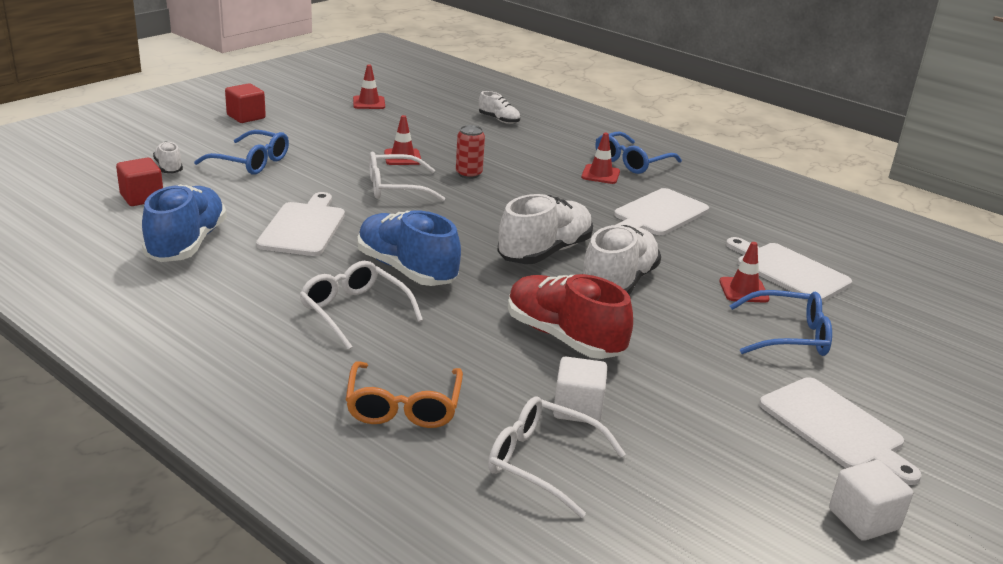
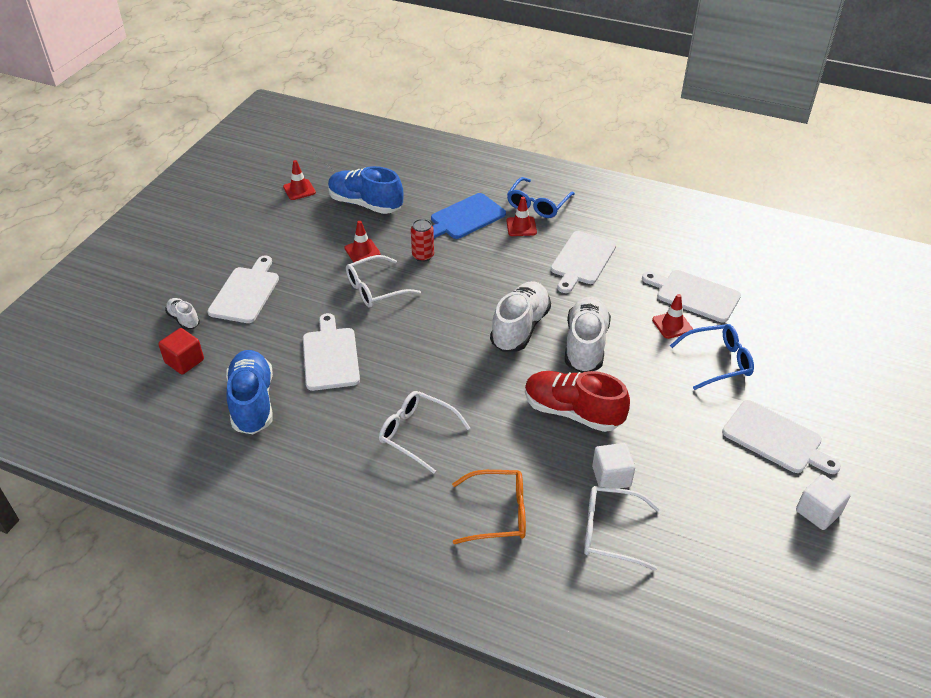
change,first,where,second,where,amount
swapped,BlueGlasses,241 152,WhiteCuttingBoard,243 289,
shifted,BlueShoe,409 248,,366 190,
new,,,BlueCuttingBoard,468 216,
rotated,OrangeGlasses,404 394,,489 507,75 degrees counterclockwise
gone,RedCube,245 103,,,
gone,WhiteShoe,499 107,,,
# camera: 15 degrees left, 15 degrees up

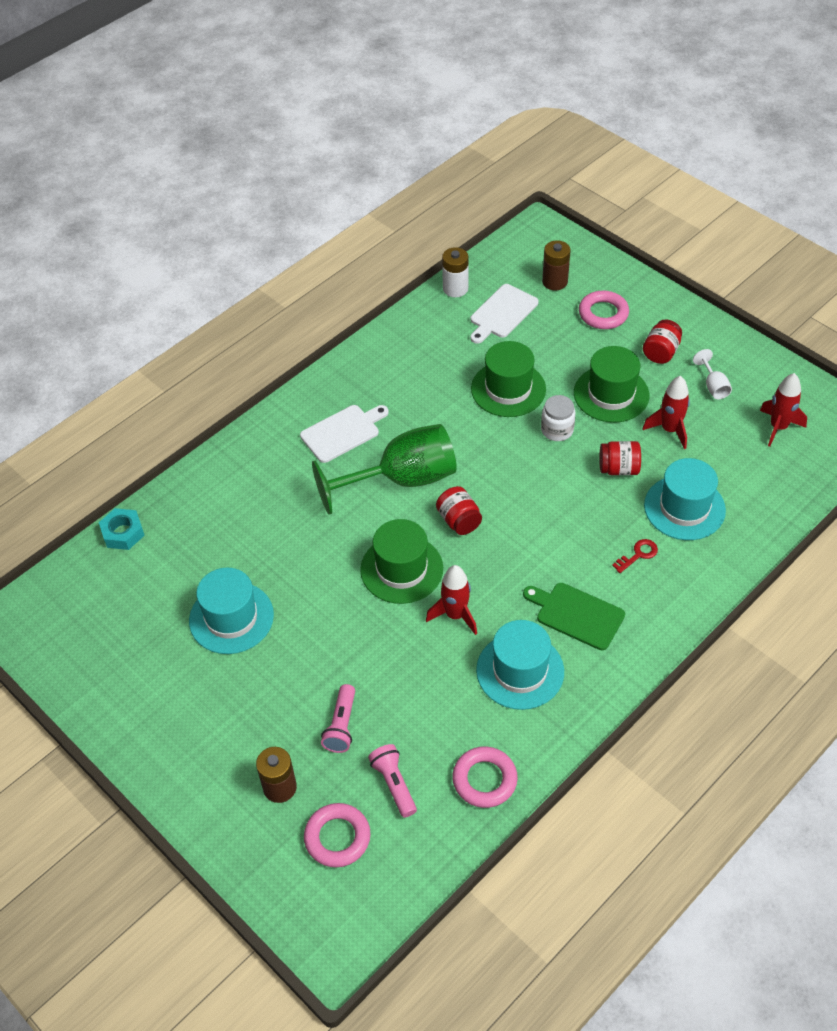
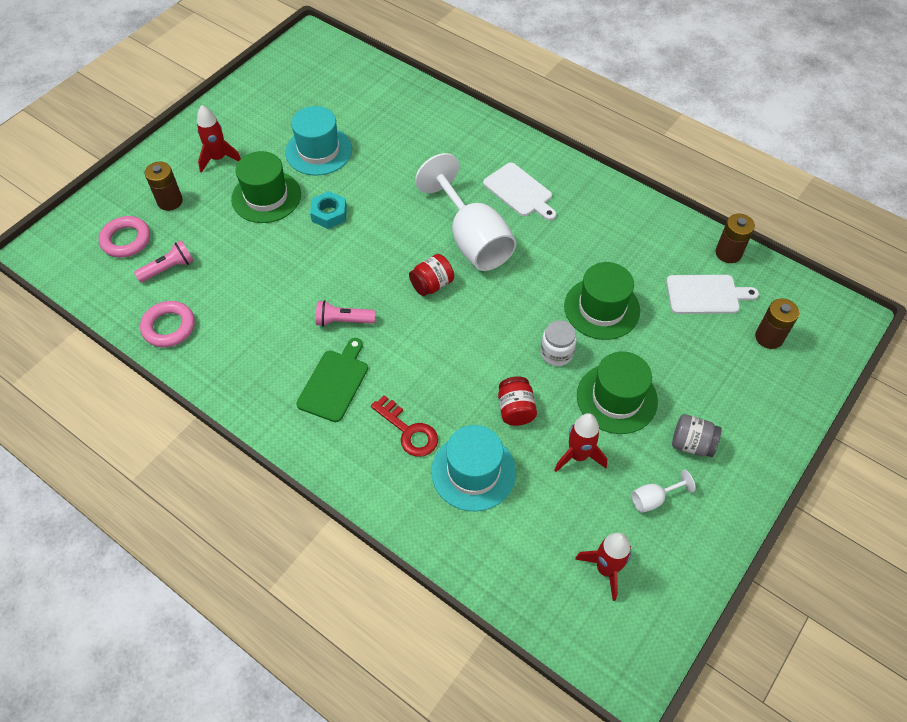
change,first,where,second,where,amount
shifted,RedRocket,451 600,,219 139,
shifted,GreenHat,401 561,,266 187,
shifted,TurquoiseNut,122 529,,328 210,
shifted,PinkFlashlight,338 718,,345 313,
scaled,RedKey,635 556,,404 426,x1.56
repainted,GreenGoblet,384 469,WhiteGoblet,465 212,
rotated,WhiteCuttingBoard,504 314,,712 294,150 degrees clockwise
repainted,RedJar,662 341,GreyJar,697 435,
repainted,WhiteBattery,455 272,BrownBattery,735 238,
gone,TurquoiseHat,520 665,,,
gone,PinkRing,604 310,,,
# camera: 80 degrees right, 5 degrees up

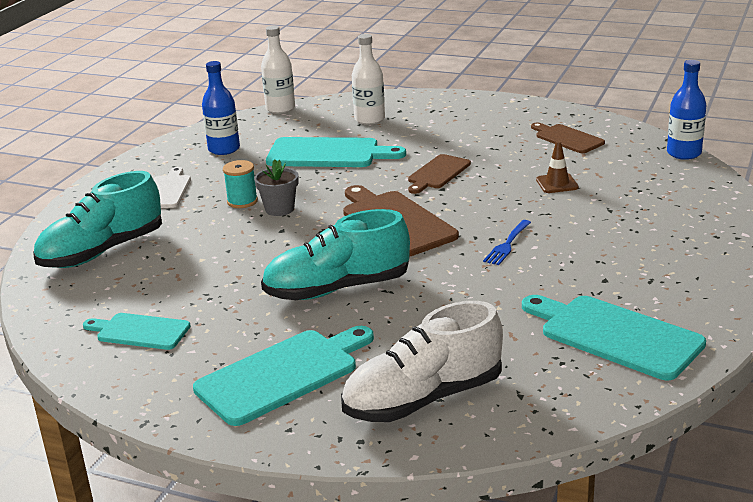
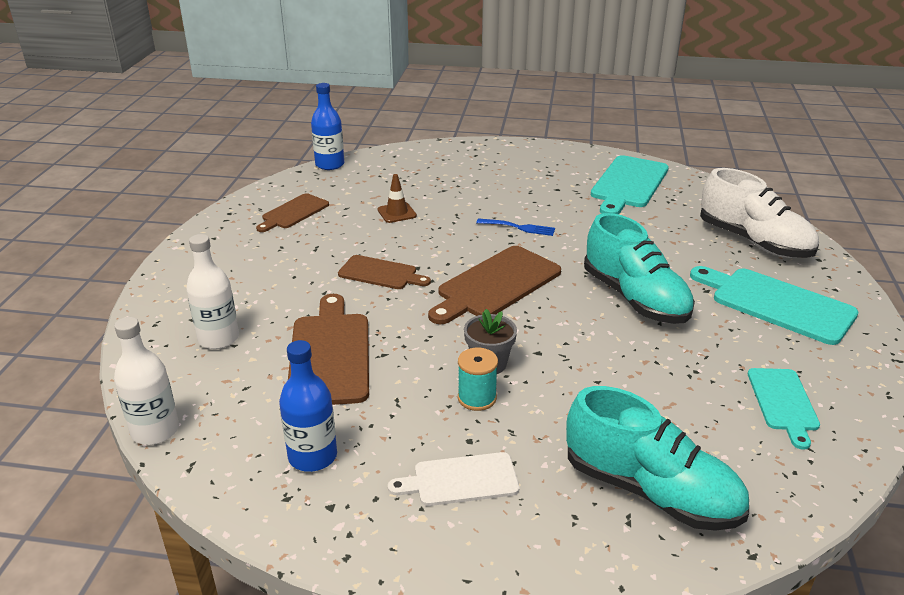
change,first,where,second,where,amount
repainted,TurquoiseCuttingBoard,336 152,BrownCuttingBoard,328 349,
# camera: 105 degrees left, 5 degrees up

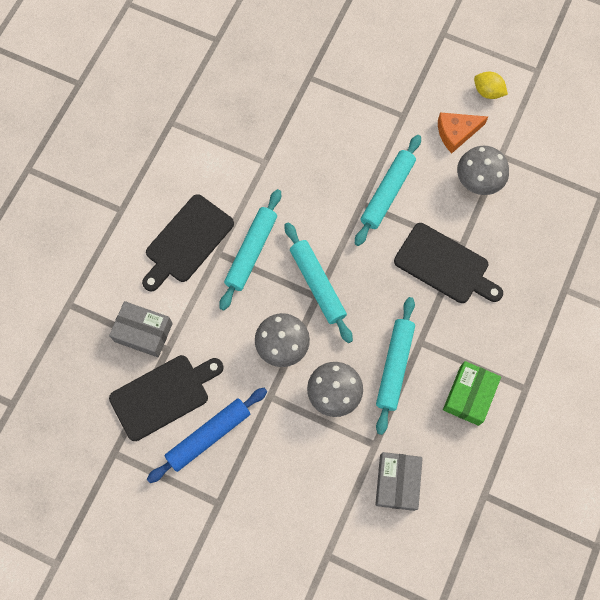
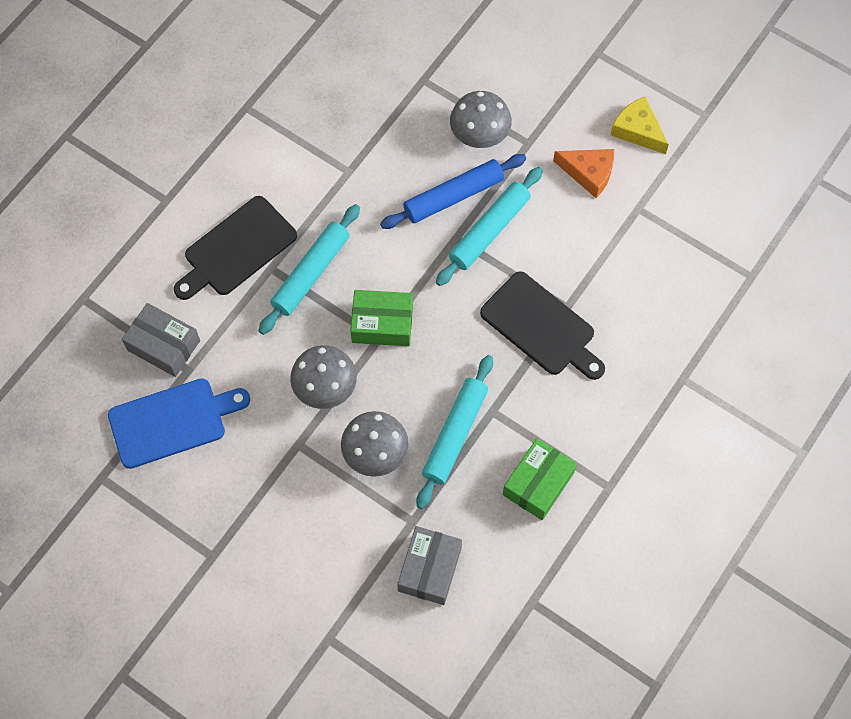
change,first,where,second,where,amount
repainted,BlackCuttingBoard,166 398,BlueCuttingBoard,179 424,
swapped,TurquoiseRollingPin,319 282,GreenBox,382 318,
shifted,BlueRollingPin,207 435,,453 191,
shifted,GreyMushroom,483 170,,481 119,
rotated,OrangeCheese,463 132,,583 173,150 degrees counterclockwise
swapped,YellowLemon,491 85,YellowCheese,640 125,
# camera: 10 degrees right, 5 degrees down

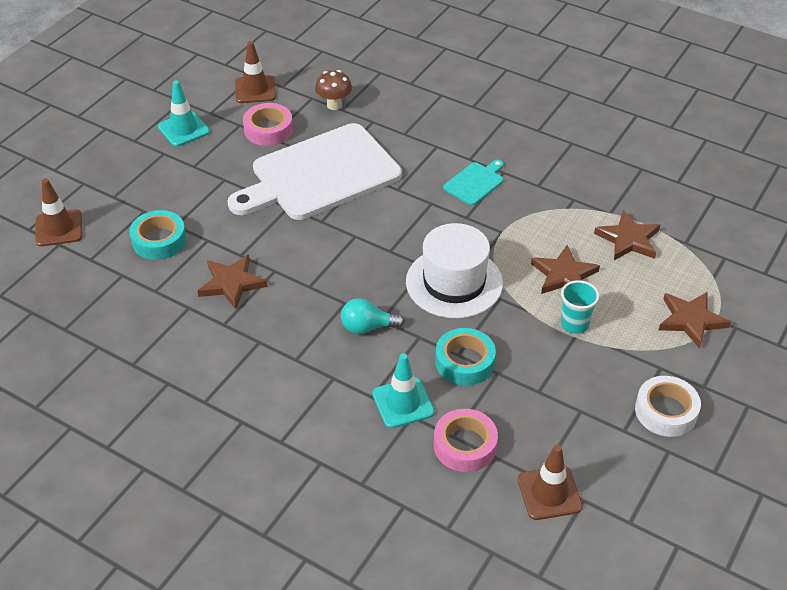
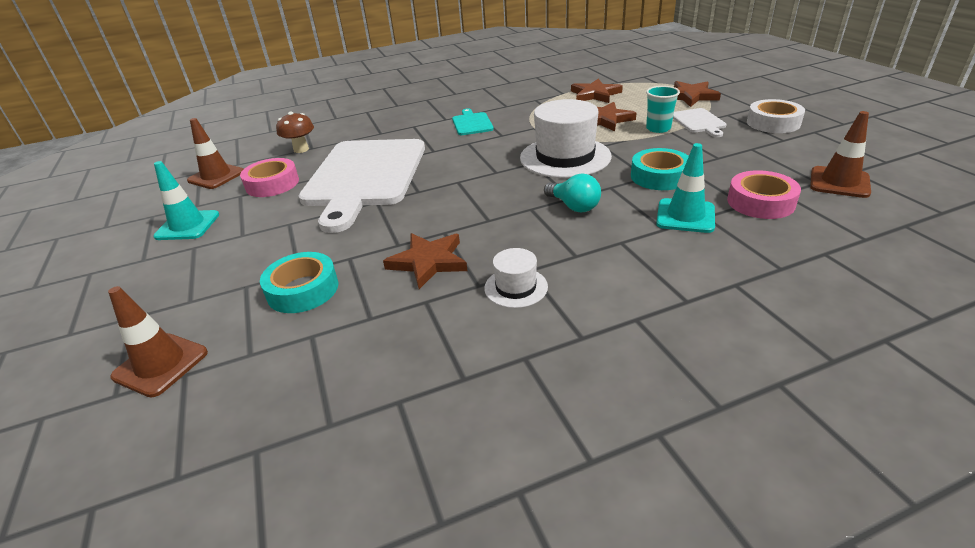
change,first,where,second,where,amount
new,,,WhiteHat,516 278,
rotated,TurquoiseLightBulb,373 316,,572 193,75 degrees counterclockwise
new,,,WhiteCuttingBoard,700 122,
# camera: 50 degrees left, 10 degrees down

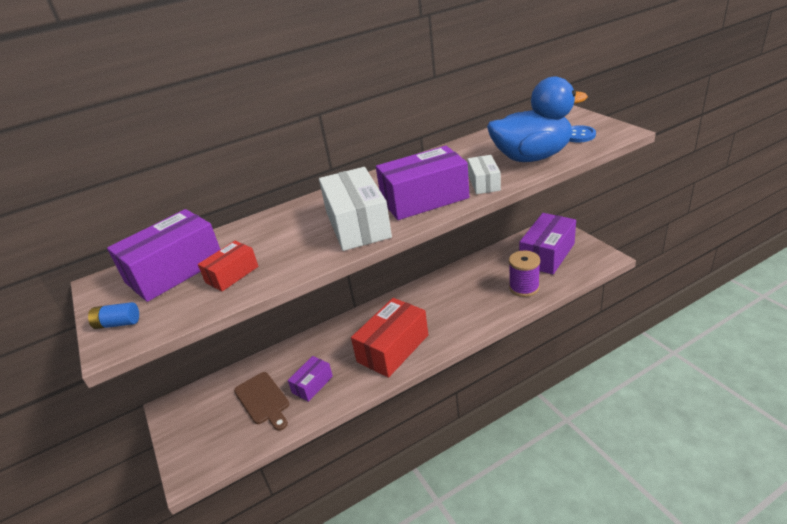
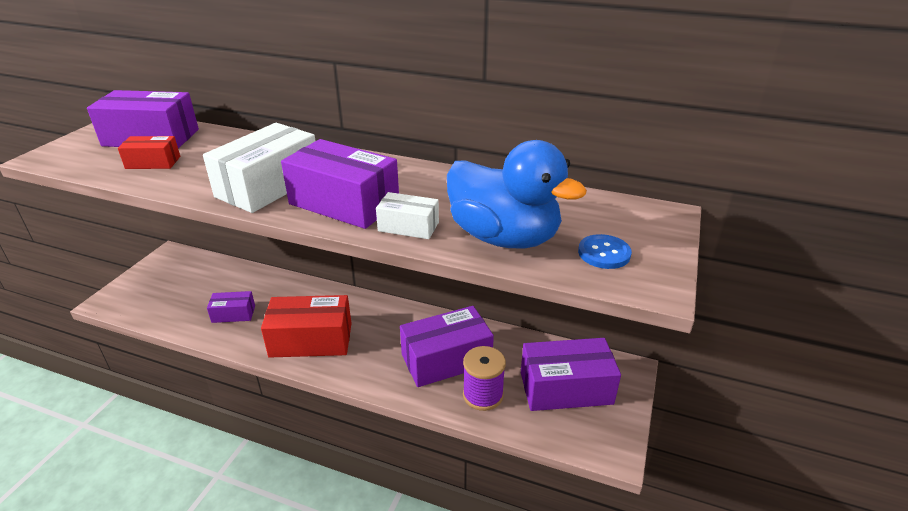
change,first,where,second,where,amount
rotated,WhiteBox,484 174,,407 215,60 degrees clockwise
new,,,PurpleBox,447 346,
gone,BlueBattery,113 315,,,
gone,BrownCuttingBoard,261 401,,,
# camera: 45 degrees right, 0 degrees up

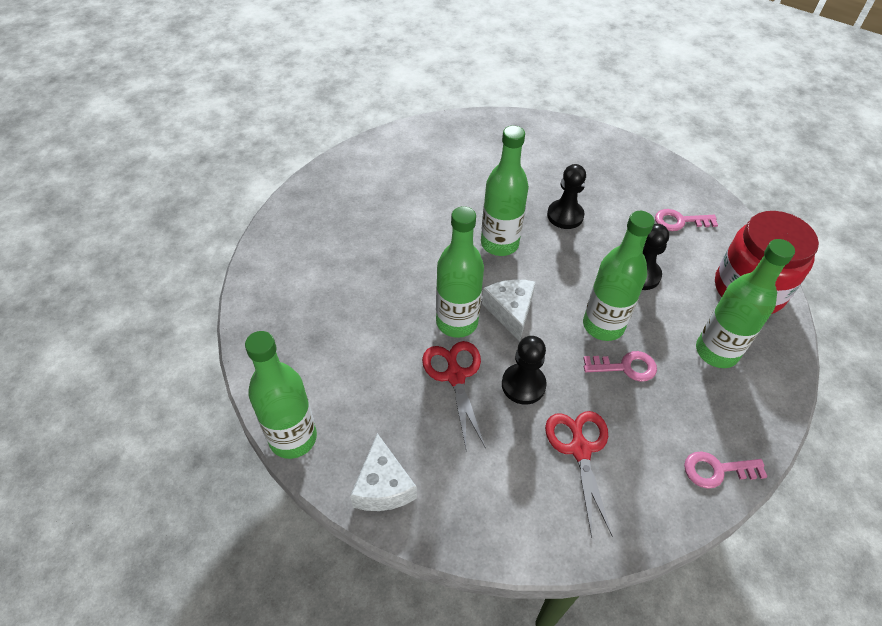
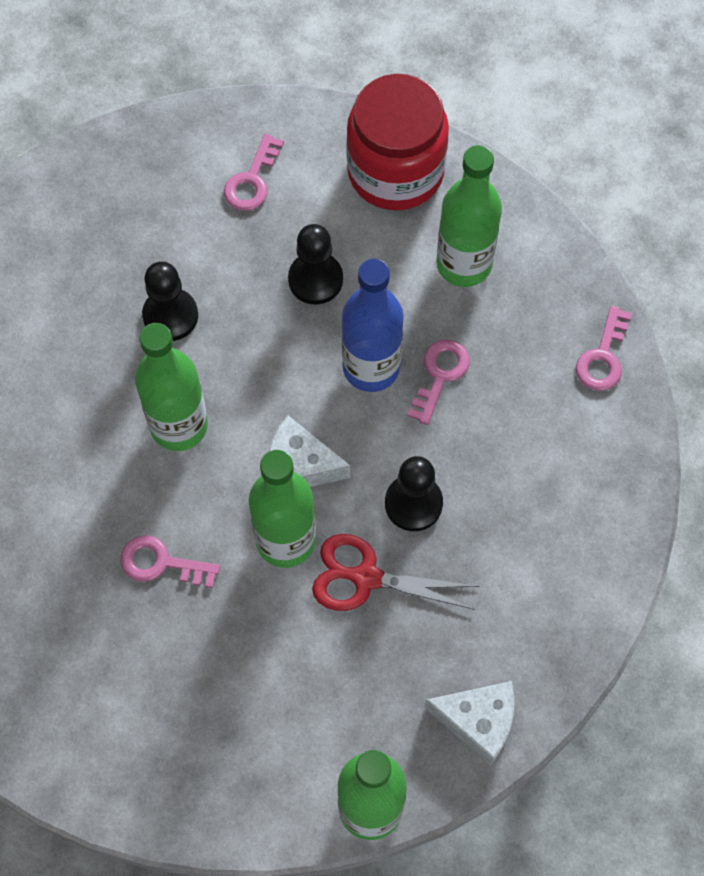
change,first,where,second,where,amount
new,,,PinkKey,170 561,
repainted,GreenBottle,618 276,BlueBottle,373 325,
gone,RedScissors,579 474,,,
# camera: 65 degrees left, 15 degrees up

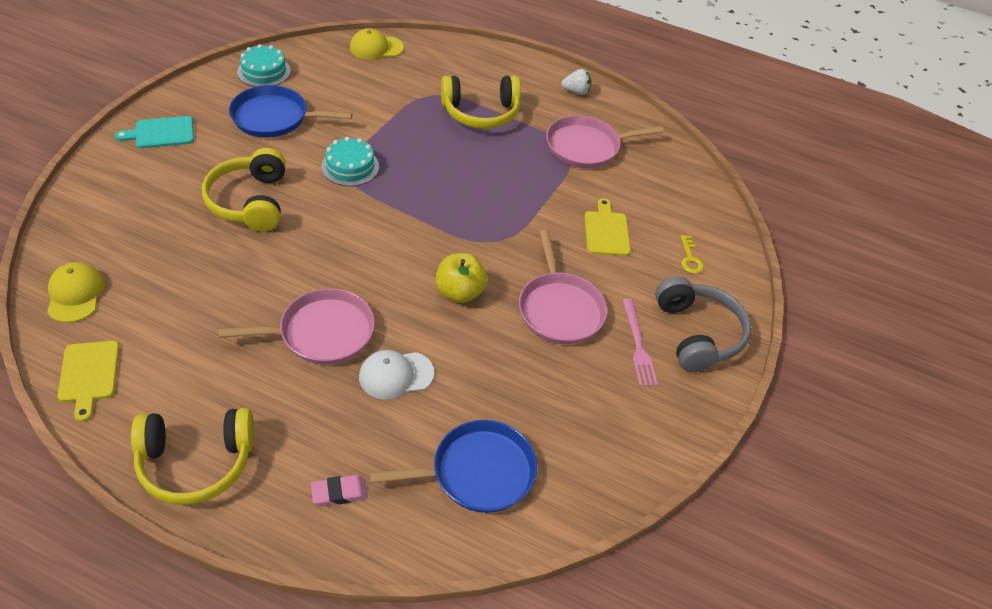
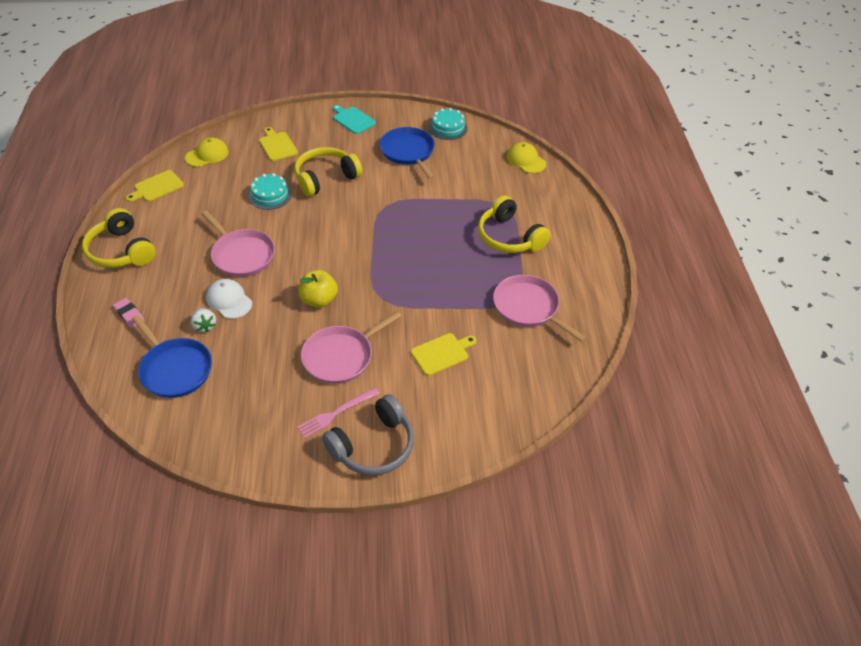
change,first,where,second,where,amount
shifted,WhiteStrawberry,576 82,,203 320,
shifted,TurquoiseCake,350 161,,270 191,
new,,,YellowCuttingBoard,278 144,
gone,YellowKey,692 254,,,
# camera: 65 degrees right, 0 degrees up

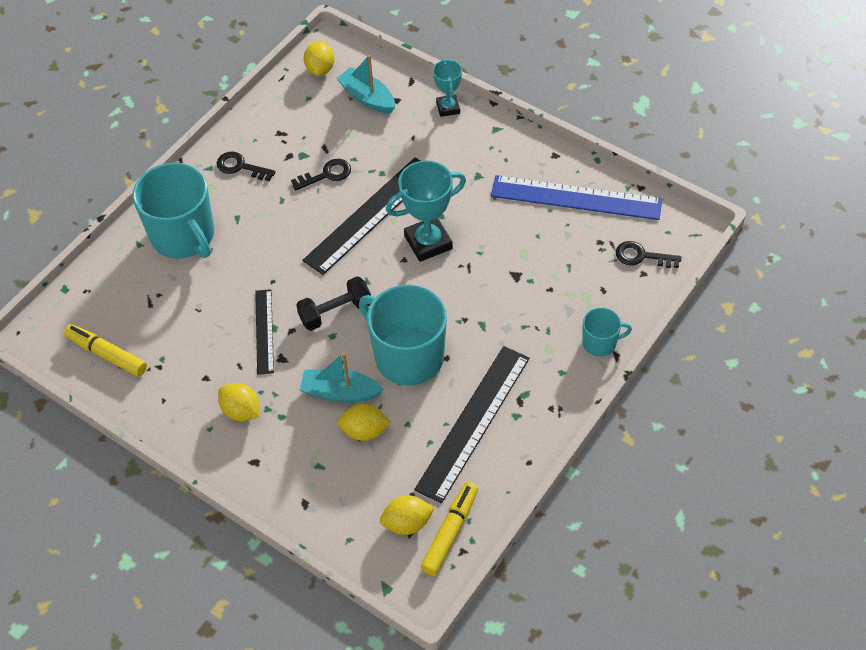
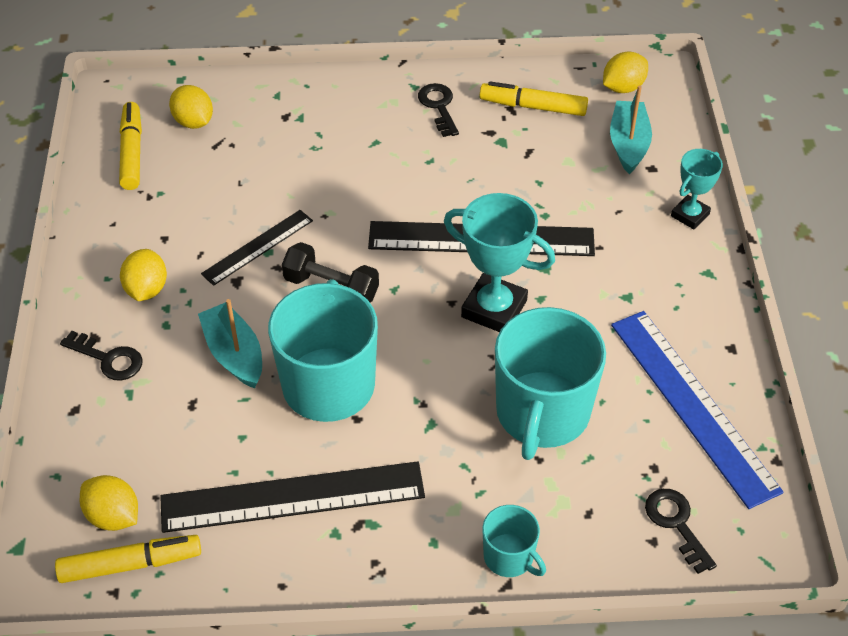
change,first,where,second,where,amount
shifted,BlackKey,321 175,,101 356,
shifted,YellowLemon,364 422,,191 107,
new,,,YellowMarker,534 98,
shifted,TurquoiseMug,173 211,,550 383,
# camera: 50 degrees right, 5 degrees down

